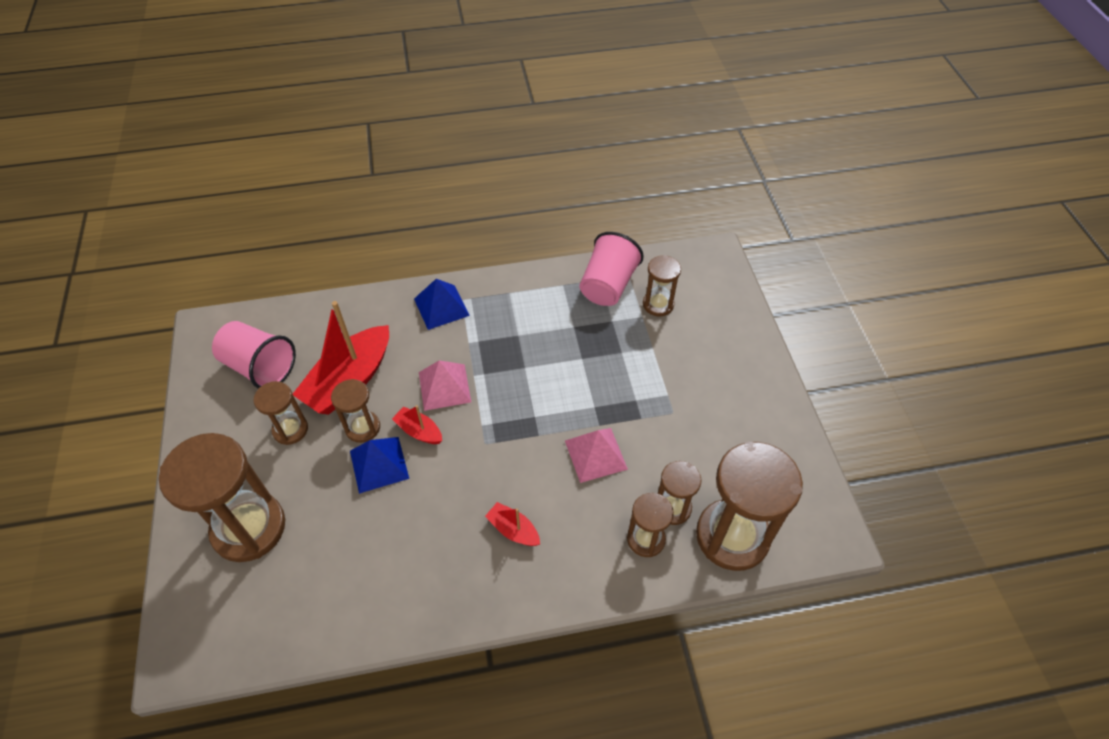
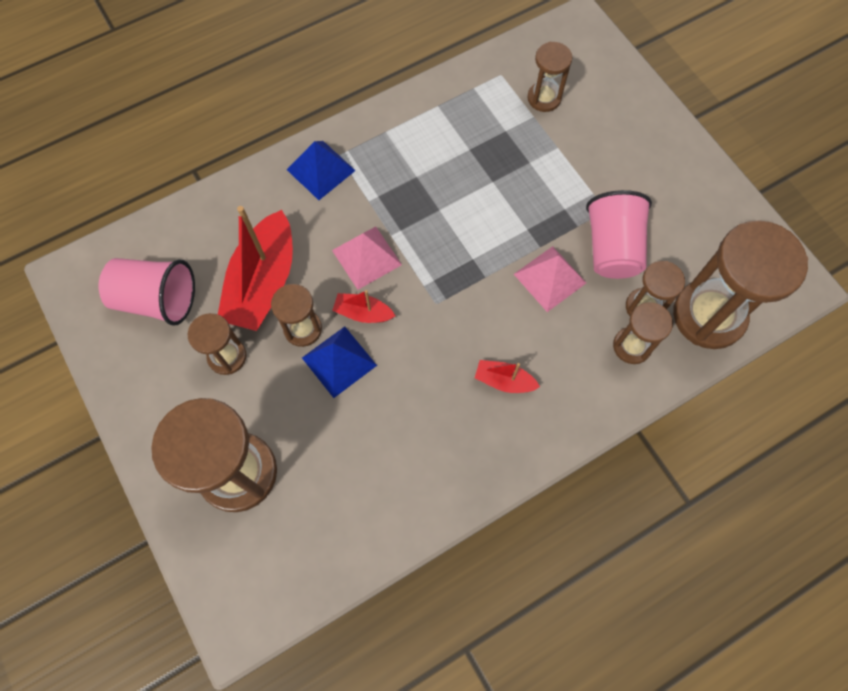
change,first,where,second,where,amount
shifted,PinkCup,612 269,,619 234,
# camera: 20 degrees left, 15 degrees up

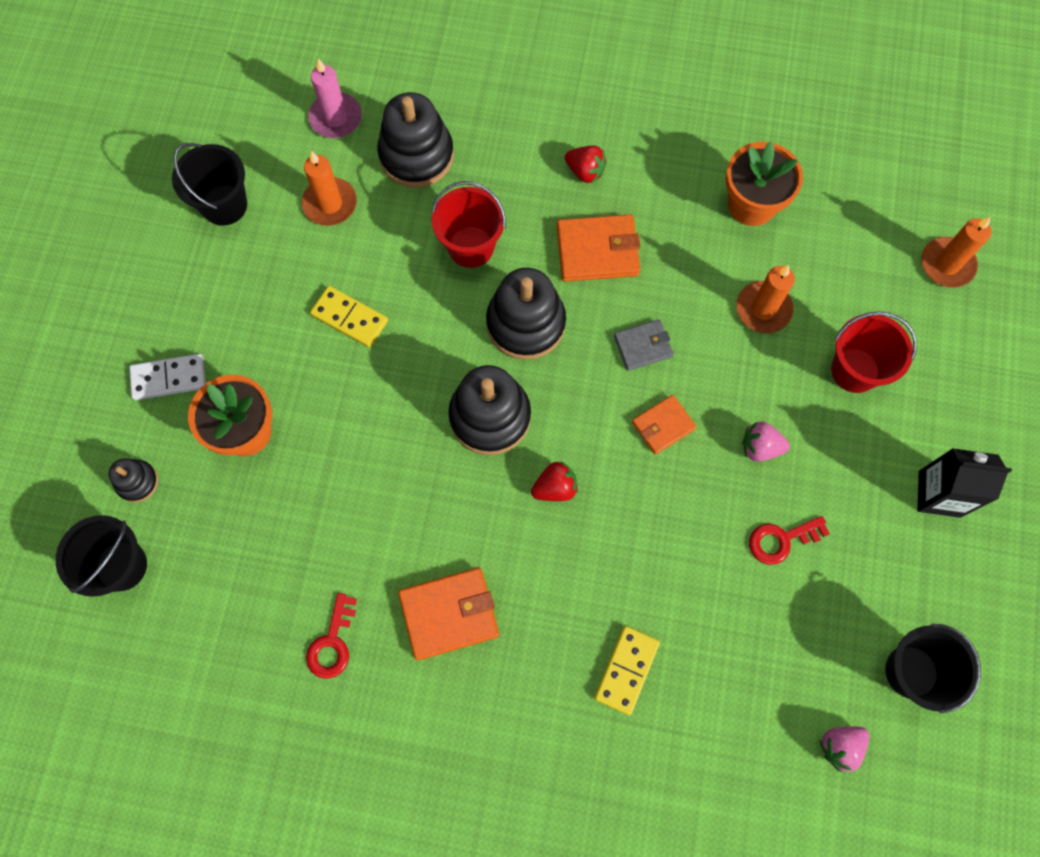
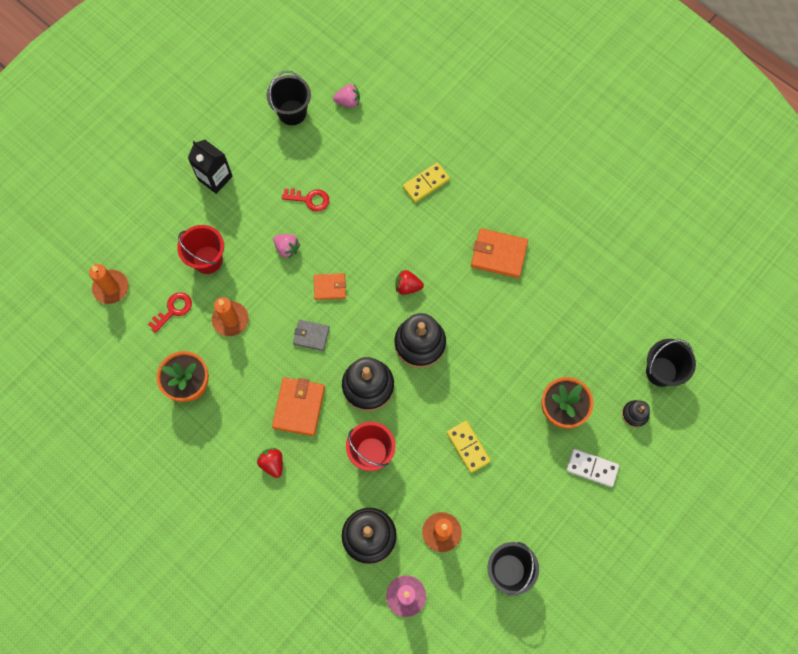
change,first,where,second,where,amount
shifted,RedKey,331 636,,170 312,
rotated,OrangeWallet,599 248,,298 406,75 degrees clockwise
# camera: 150 degrees left, 0 degrees up

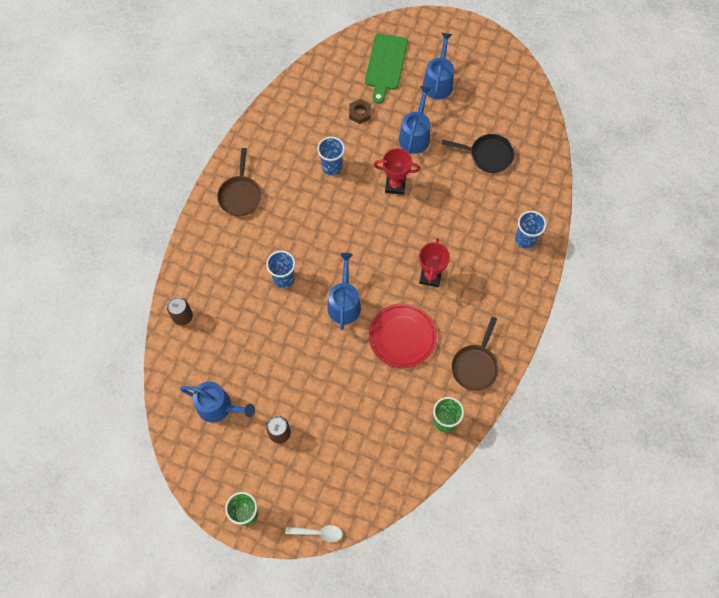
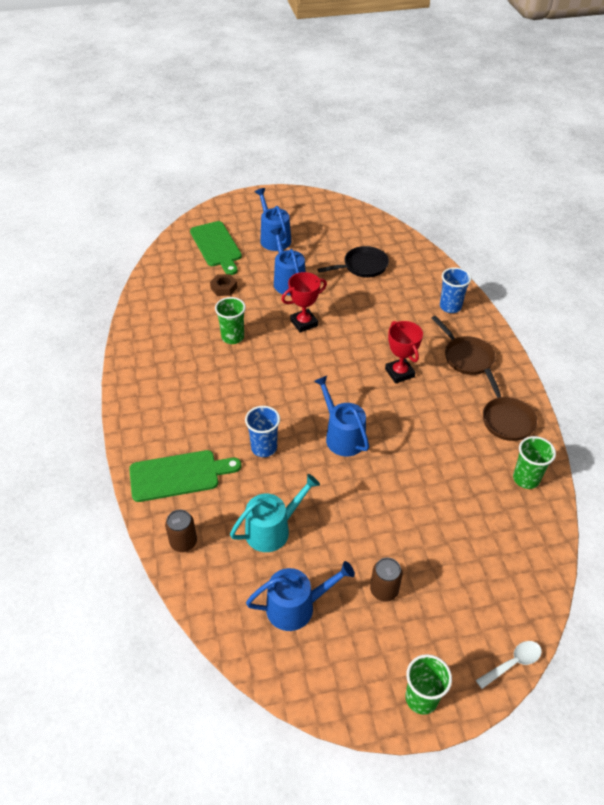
change,first,where,second,where,amount
new,,,GreenCuttingBoard,185 476,
repainted,BlueCup,331 156,GreenCup,230 320,
new,,,TurquoiseWateringCan,275 513,
shifted,BrownPan,239 182,,463 345,
gone,RedPlate,403 335,,,
# camera: 35 degrees left, 20 degrees down

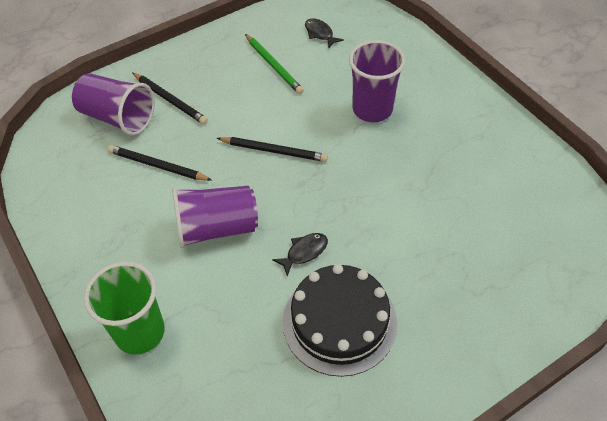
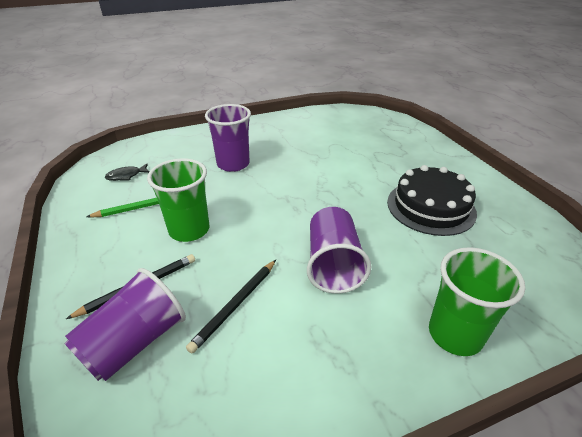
change,first,where,second,where,amount
new,,,GreenCup,178 200,
gone,BlackPencil,272 149,,,
gone,BlackFish,300 254,,,
# camera: 80 degrees left, 15 degrees down

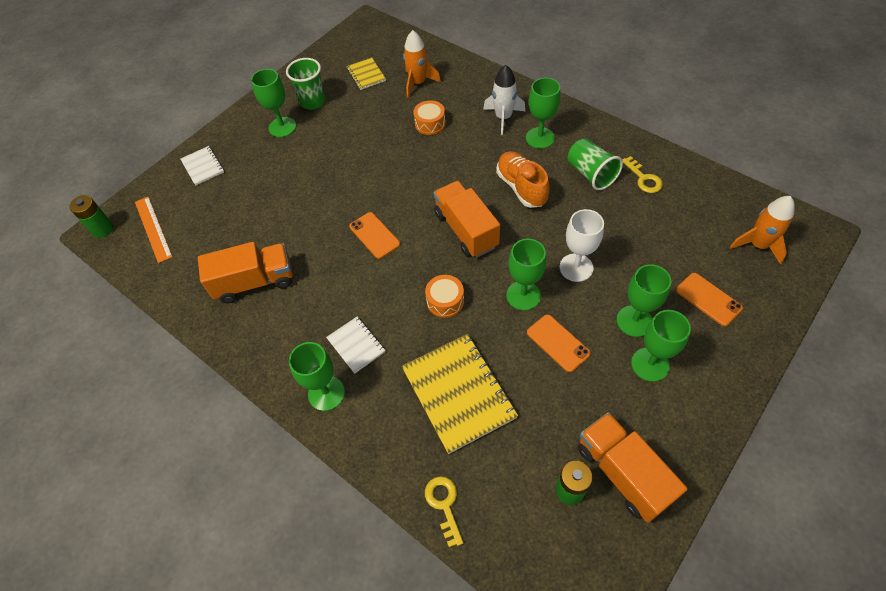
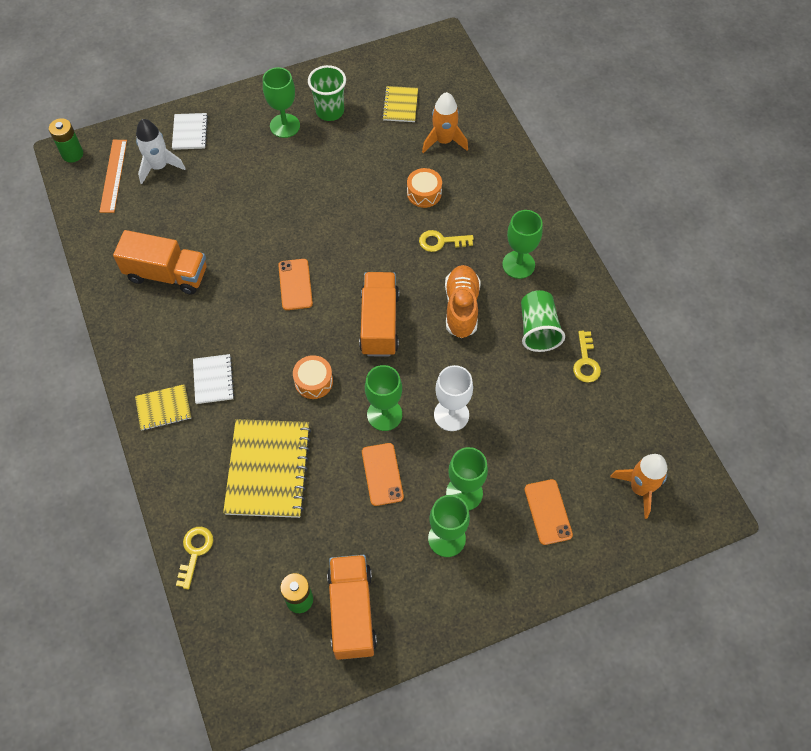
change,first,where,second,where,amount
swapped,GreenGoblet,317 376,YellowNotebook,163 407,
shifted,WhiteRocket,504 100,,161 151,
new,,,YellowKey,446 241,
# camera: 25 degrees right, 5 degrees up

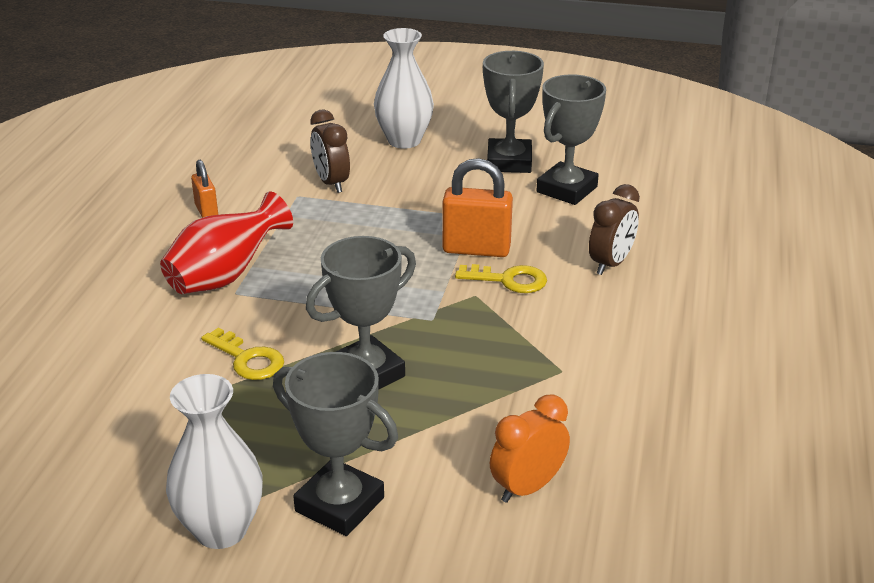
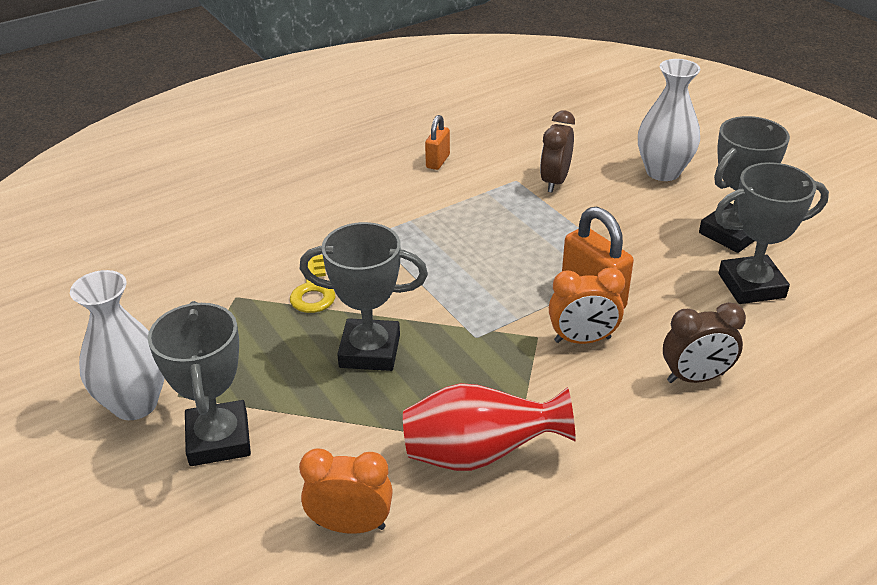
change,first,where,second,where,amount
shifted,RedVase,226 242,,489 427,
swapped,YellowKey,501 278,OrangeClock,587 306,
# camera: 45 degrees right, 5 degrees up

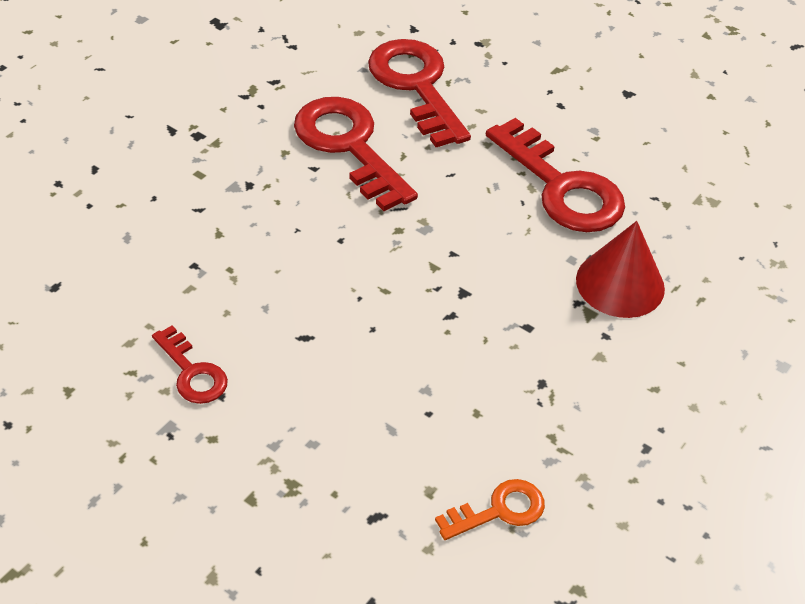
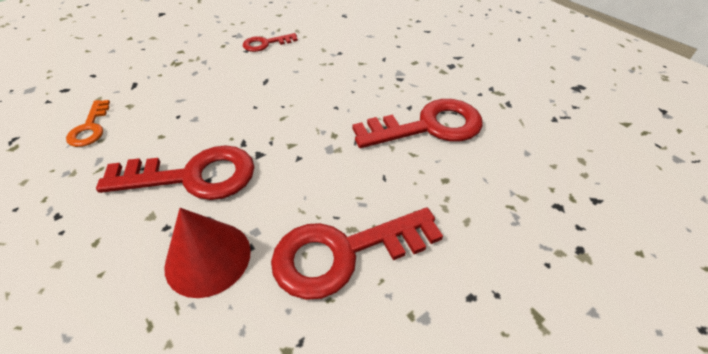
change,first,where,second,where,amount
shifted,RedKey,419 93,,175 172,
# camera: 110 degrees right, 0 degrees up

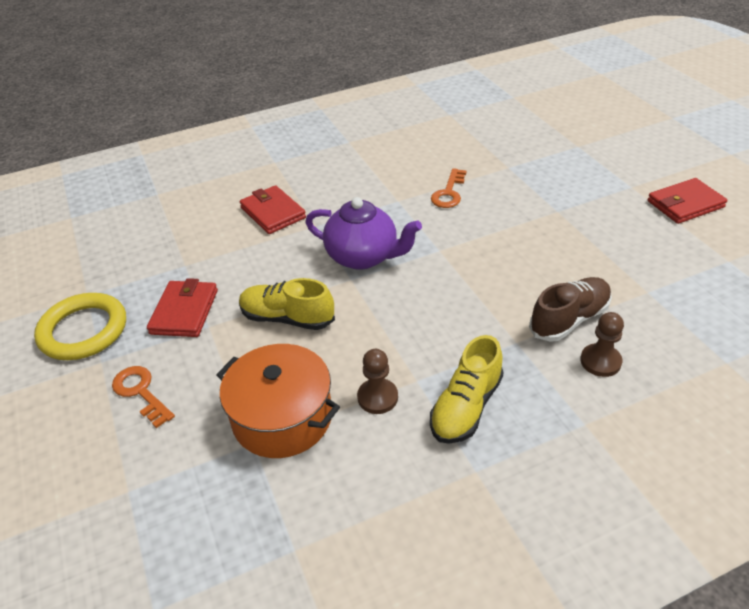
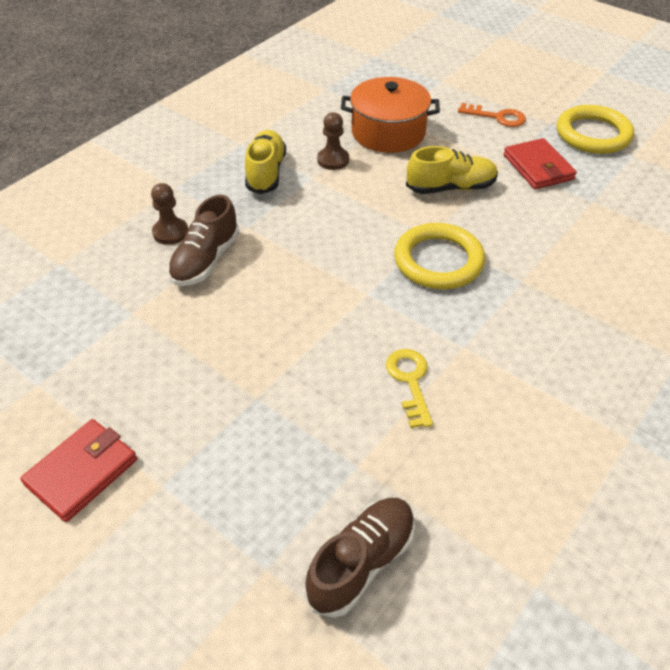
change,first,where,second,where,amount
new,,,BrownShoe,360 558,
repainted,OrangeKey,448 188,YellowKey,409 388,
swapped,PurpleTeapot,363 233,YellowRing,439 256,
gone,RedWallet,273 209,,,
# camera: 150 degrees right, 5 degrees up

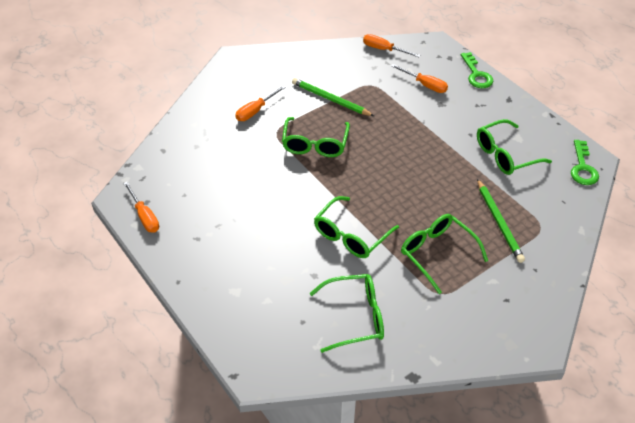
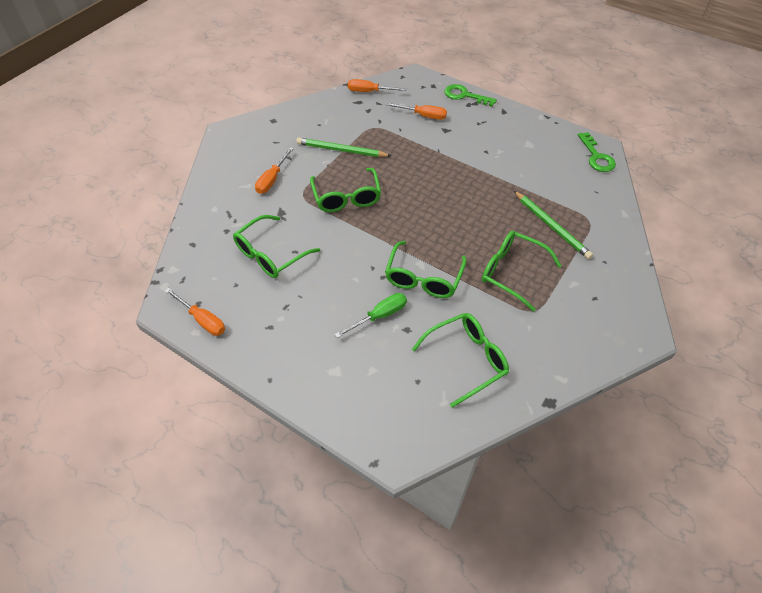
change,first,where,second,where,amount
shifted,GreenGlasses,514 147,,276 246,
new,,,GreenScrewdriver,371 315,
rotated,GreenKey,477 70,,470 95,150 degrees clockwise
# camera: 20 degrees left, 5 degrees up

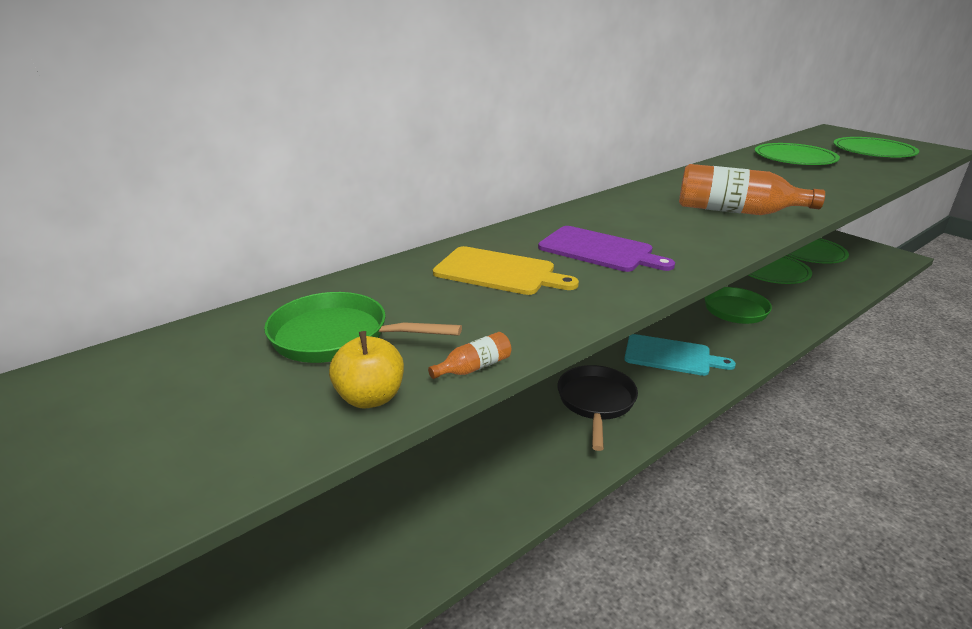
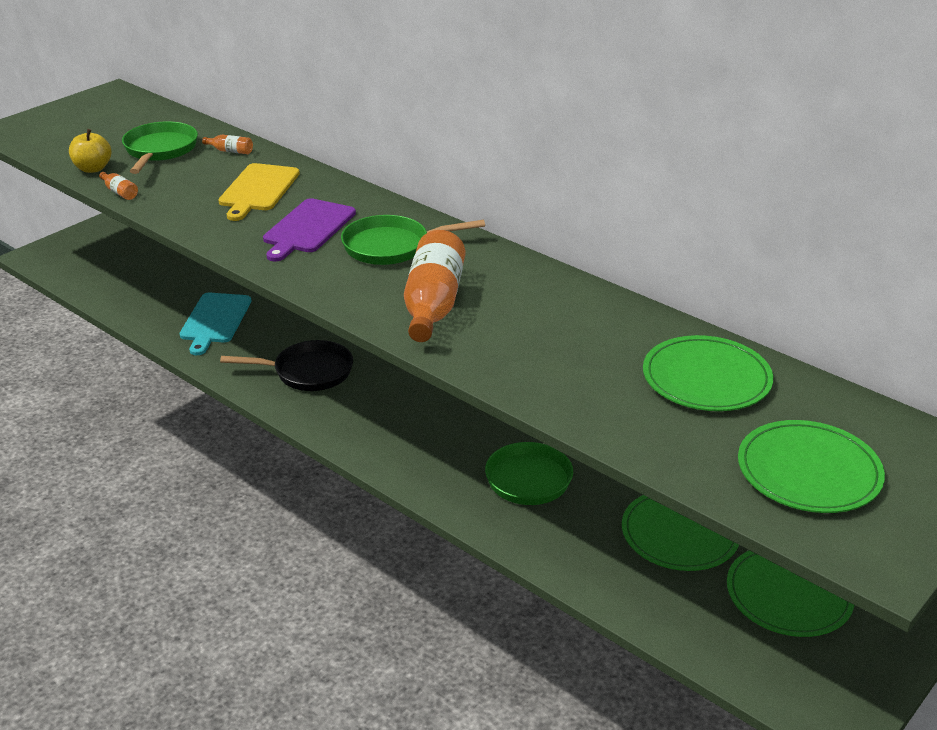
change,first,where,second,where,amount
shifted,TurquoiseCuttingBoard,680 355,,215 324,
new,,,OrangeBottle,227 144,
new,,,GreenPan,413 240,
# camera: 80 degrees right, 5 degrees up

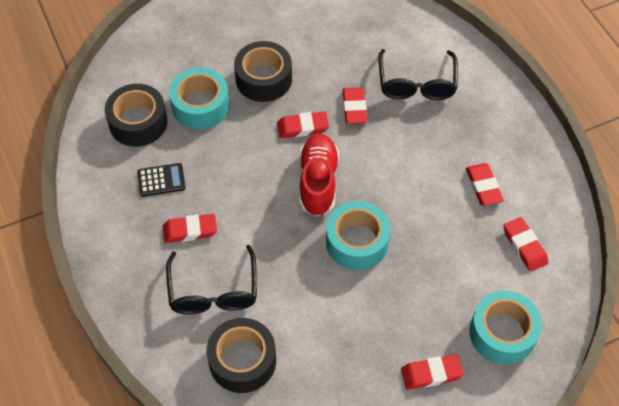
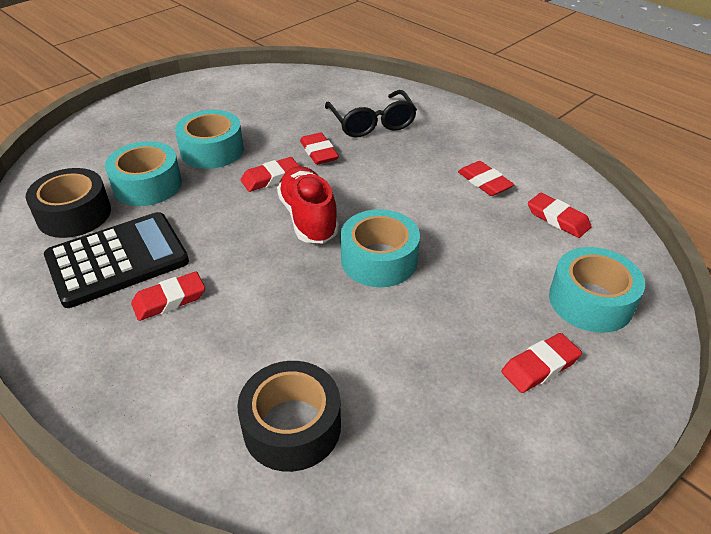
change,first,where,second,where,amount
scaled,BlackCalculator,161 180,,116 260,x2.15
repainted,BlackTape,263 71,TurquoiseTape,209 139,
gone,BlackGlasses,211 279,,,
# camera: 20 degrees left, 15 degrees down

